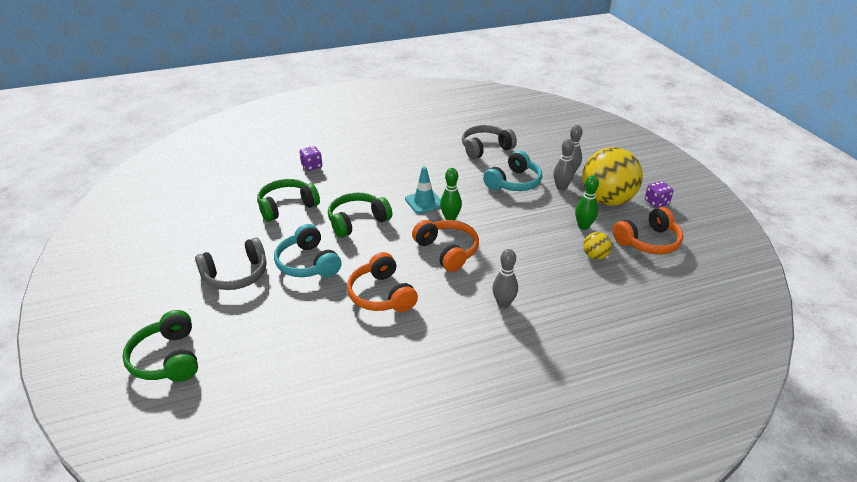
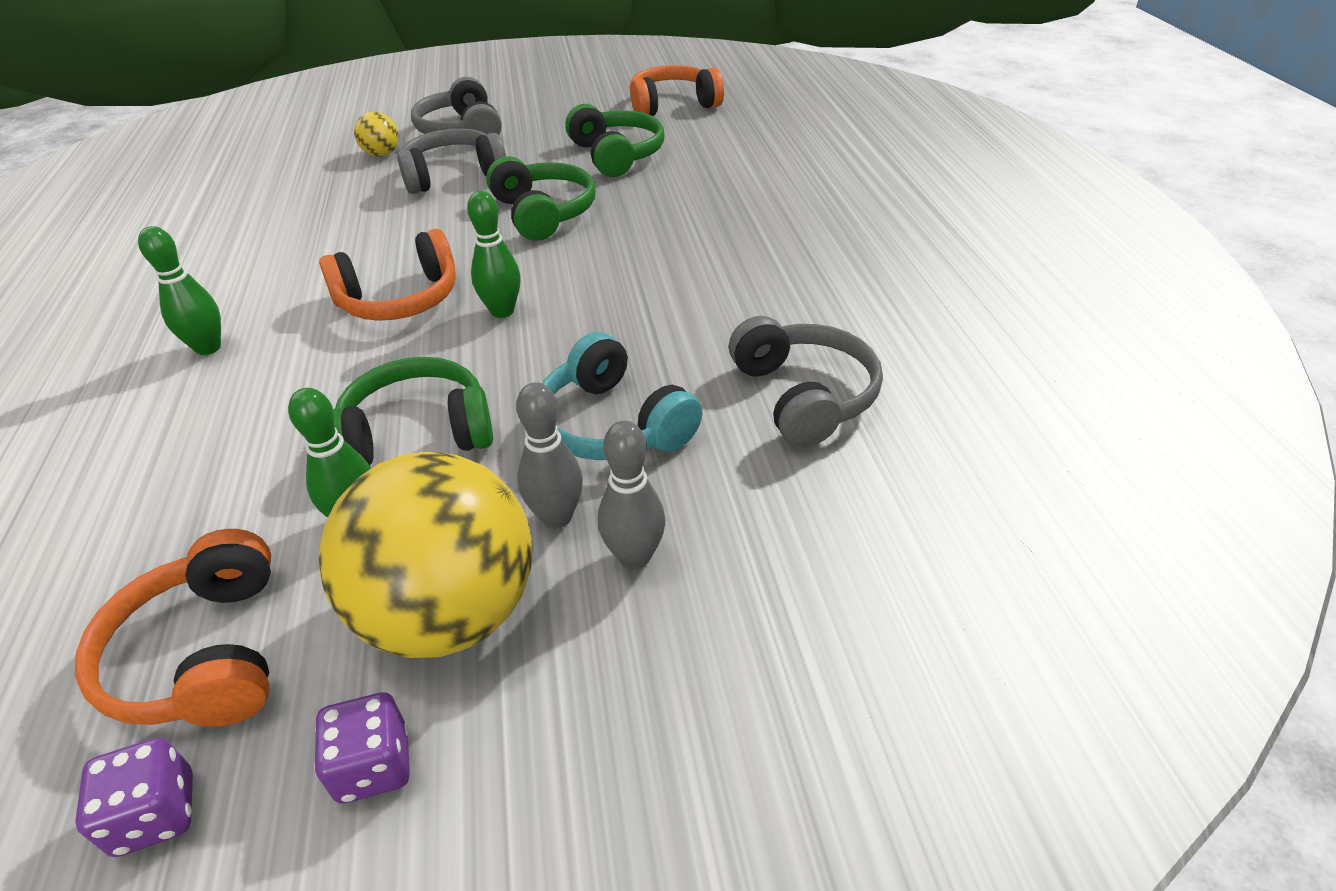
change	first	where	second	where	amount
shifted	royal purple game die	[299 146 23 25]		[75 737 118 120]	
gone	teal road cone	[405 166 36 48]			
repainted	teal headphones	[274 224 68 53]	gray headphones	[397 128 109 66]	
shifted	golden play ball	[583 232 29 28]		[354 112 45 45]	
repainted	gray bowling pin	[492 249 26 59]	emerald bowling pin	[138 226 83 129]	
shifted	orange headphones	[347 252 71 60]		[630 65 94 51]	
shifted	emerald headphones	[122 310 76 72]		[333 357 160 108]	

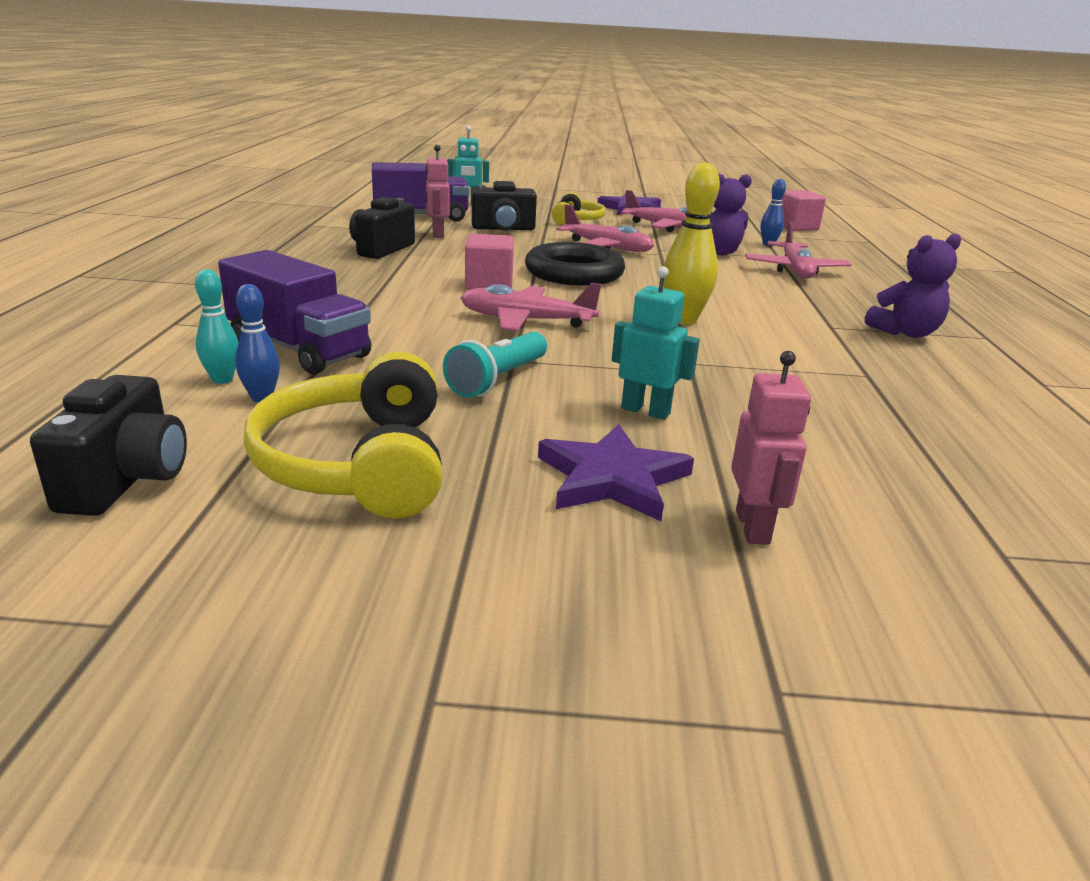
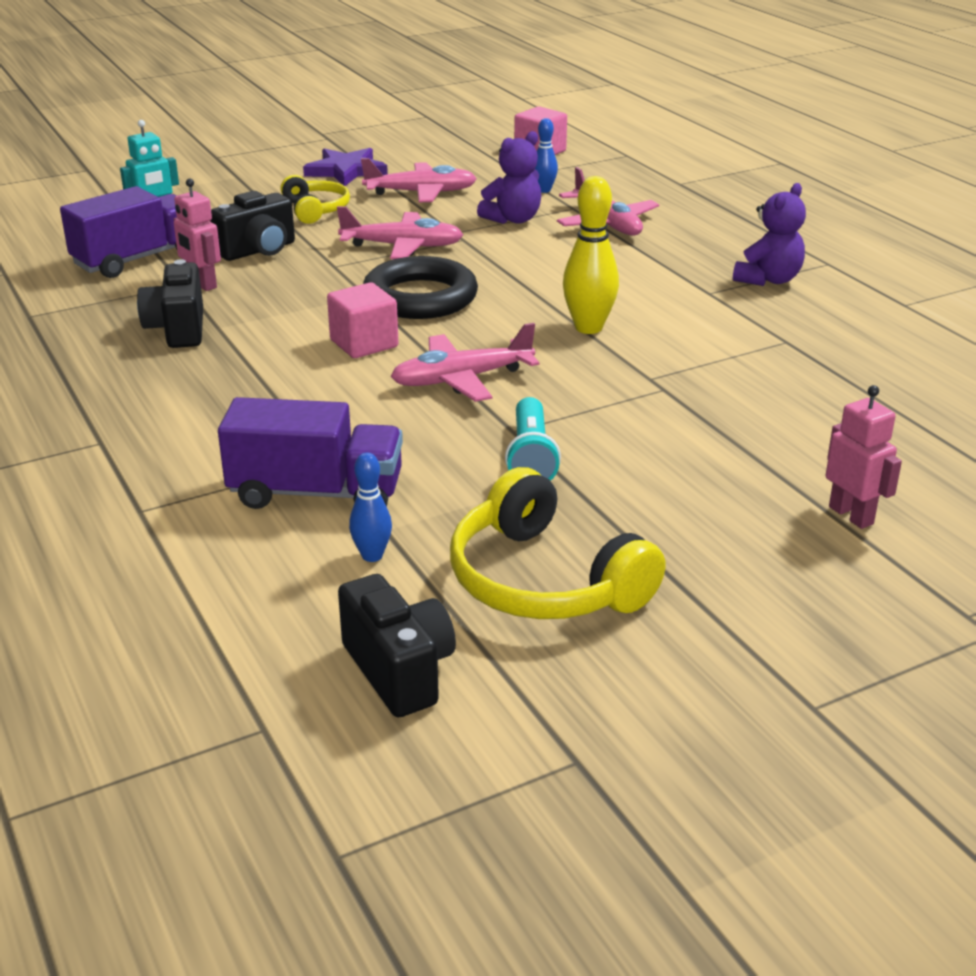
change	first	where	second	where	amount
gone	teal robot figure	[612 266 88 154]			
gone	teal bowling pin	[195 269 43 115]			
gone	royal purple five-pointed star	[538 424 156 97]			

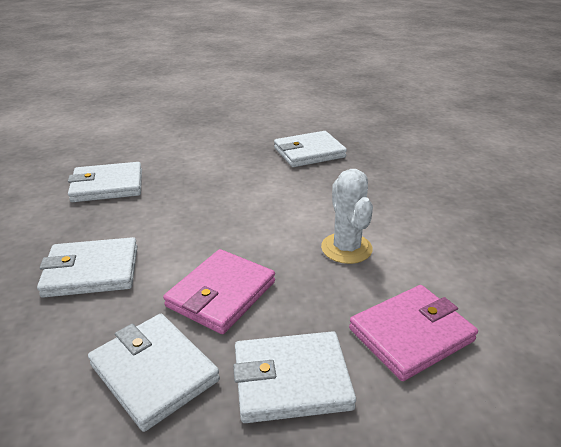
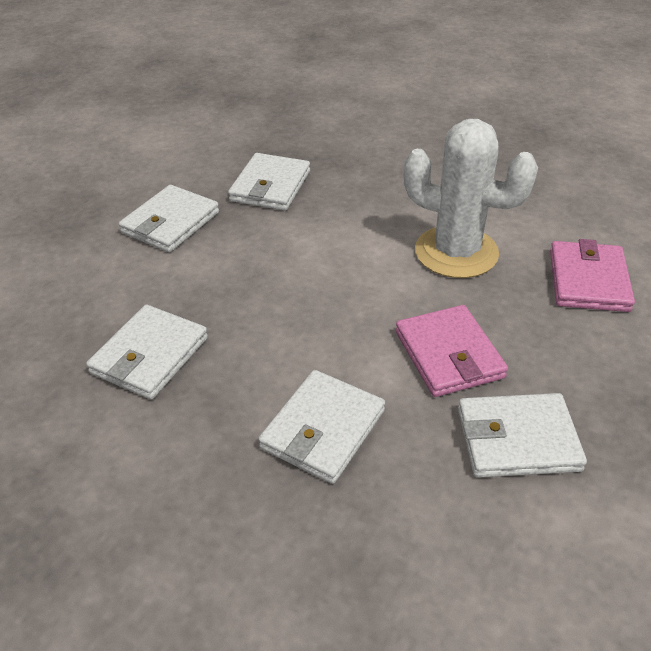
change	first	where	second	where	amount
scaled	pure white prickly plant	[321 169 52 95]		[403 119 135 159]	x1.56
shifted	pure white card wallet	[233 331 123 92]		[119 185 100 67]	

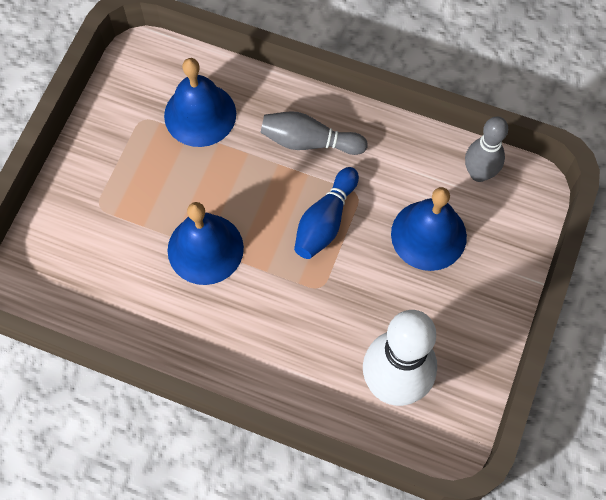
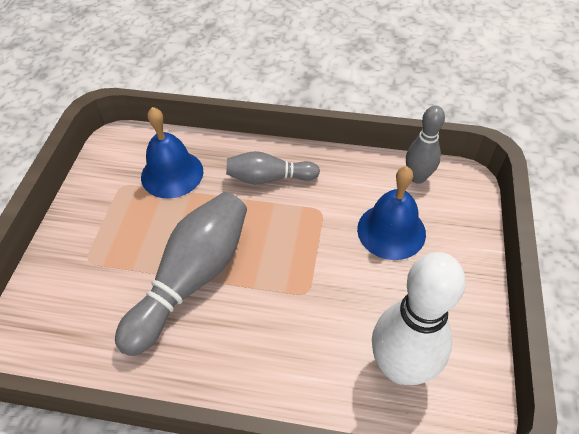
change	first	where	second	where	amount
gone	cobalt bowling pin	[294 167 65 92]			
swapped	cobalt bell	[168 202 76 83]	gray bowling pin	[115 192 132 164]	

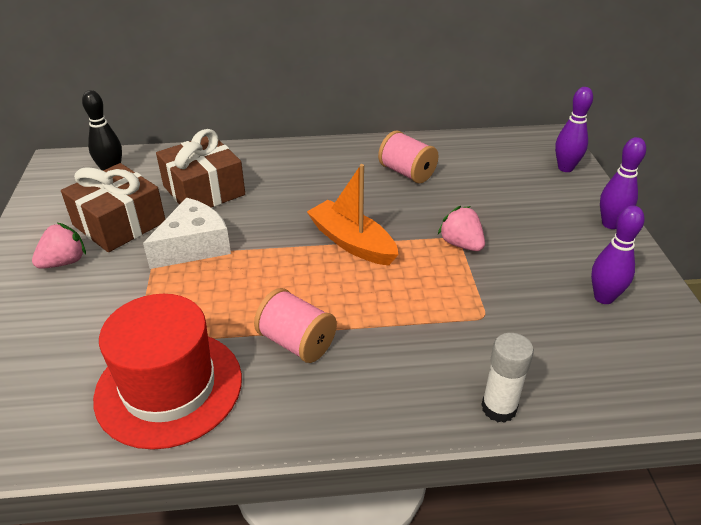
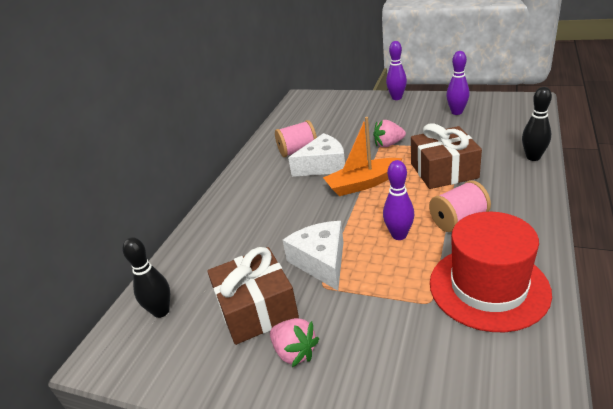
change	first	where	second	where	amount
shifted	royal purple bowling pin	[555 87 38 85]		[383 160 31 80]	
shifted	brown gift	[156 129 89 78]		[411 123 71 66]	
rotated	rose-pink toy strawberry	[32 223 54 46]		[270 318 49 49]	150 degrees clockwise
swapped	pure white stick of glue	[481 333 53 90]	ebony bowling pin	[522 87 30 74]	
new			pure white cheese	[288 133 57 44]	

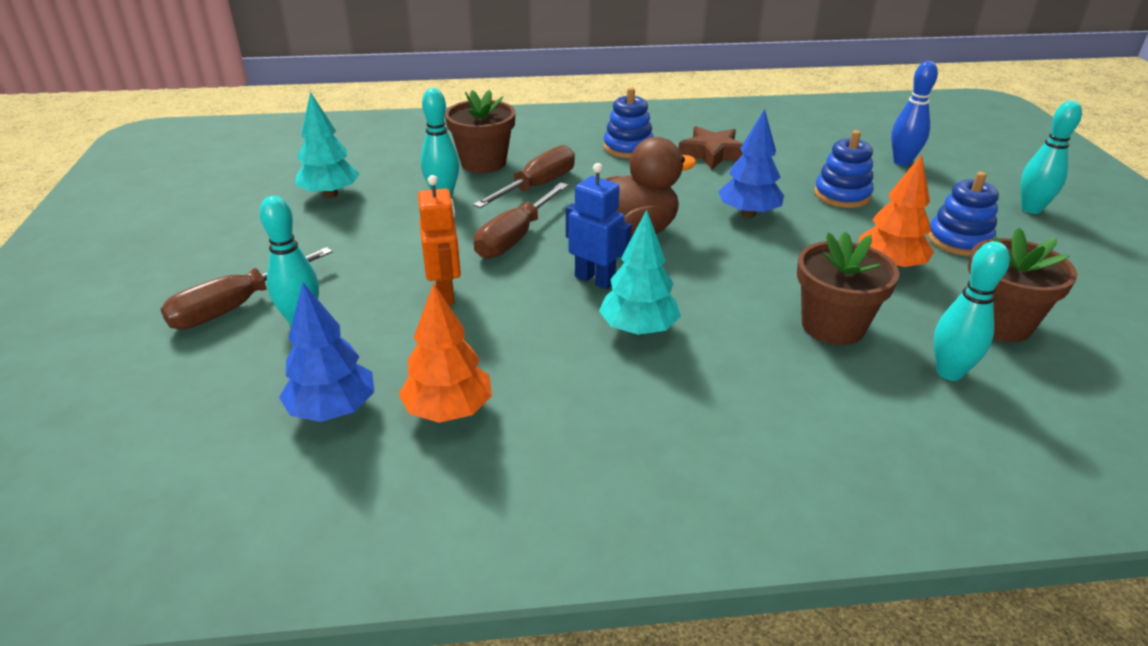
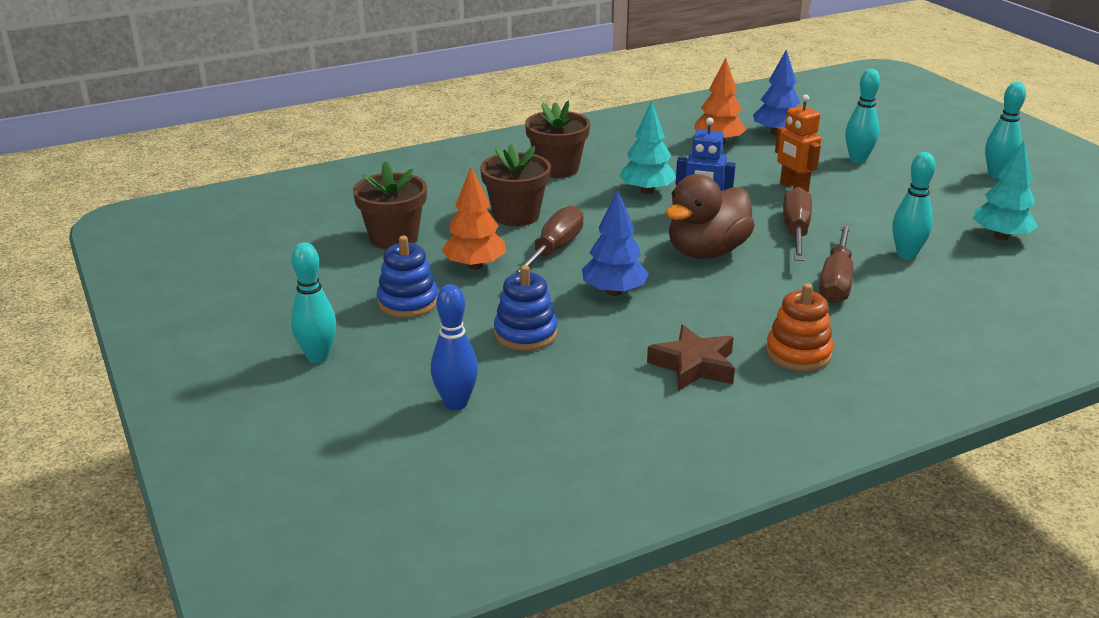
change	first	where	second	where	amount
repainted	cobalt stacking toy	[603 88 50 70]	orange stacking toy	[766 283 68 88]	
shifted	brown potted plant	[445 90 70 83]		[525 101 65 77]	
shifted	teal bowling pin	[934 241 76 140]		[985 82 41 97]	
shifted	brown flat screwdriver	[160 247 173 82]		[511 205 73 70]	

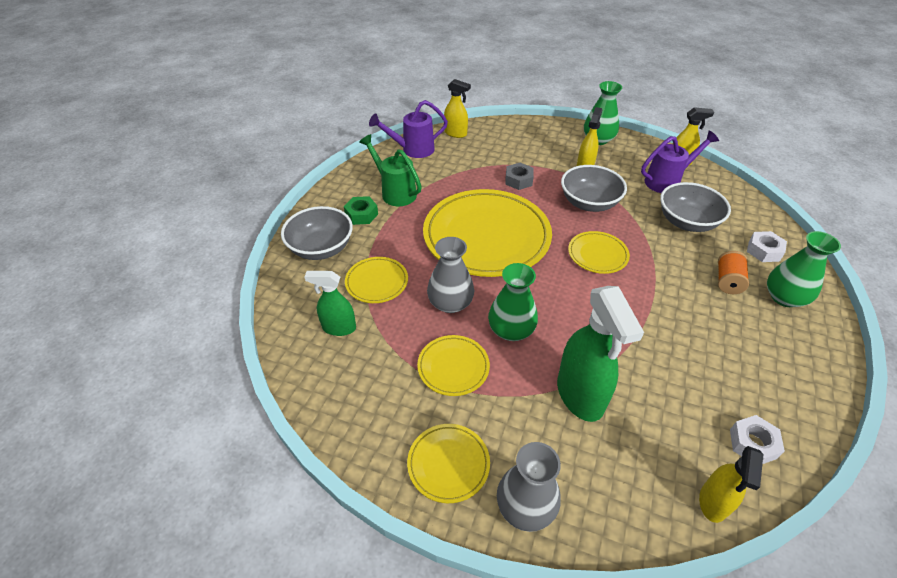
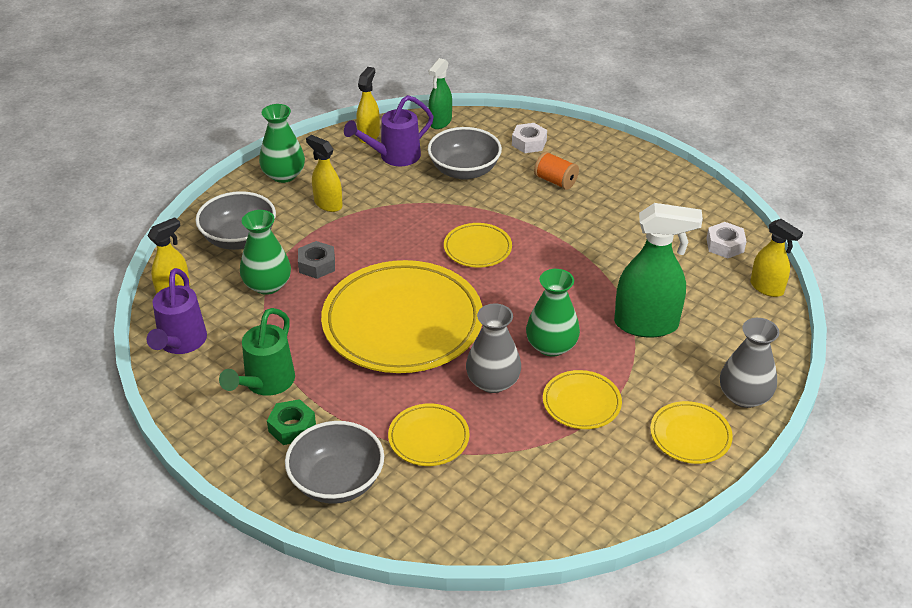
change	first	where	second	where	amount
rotated	royal purple watering pot	[641 131 78 62]		[344 95 90 71]	120 degrees counterclockwise
rotated	emerald watering pot	[359 134 63 72]		[219 308 76 88]	45 degrees counterclockwise
shifted	gray serving bowl	[561 165 66 47]		[195 191 81 59]	
shifted	emerald tall vase	[767 231 74 76]		[240 210 51 85]	
shifted	emerald spray bottle	[304 271 52 65]		[428 58 24 71]	

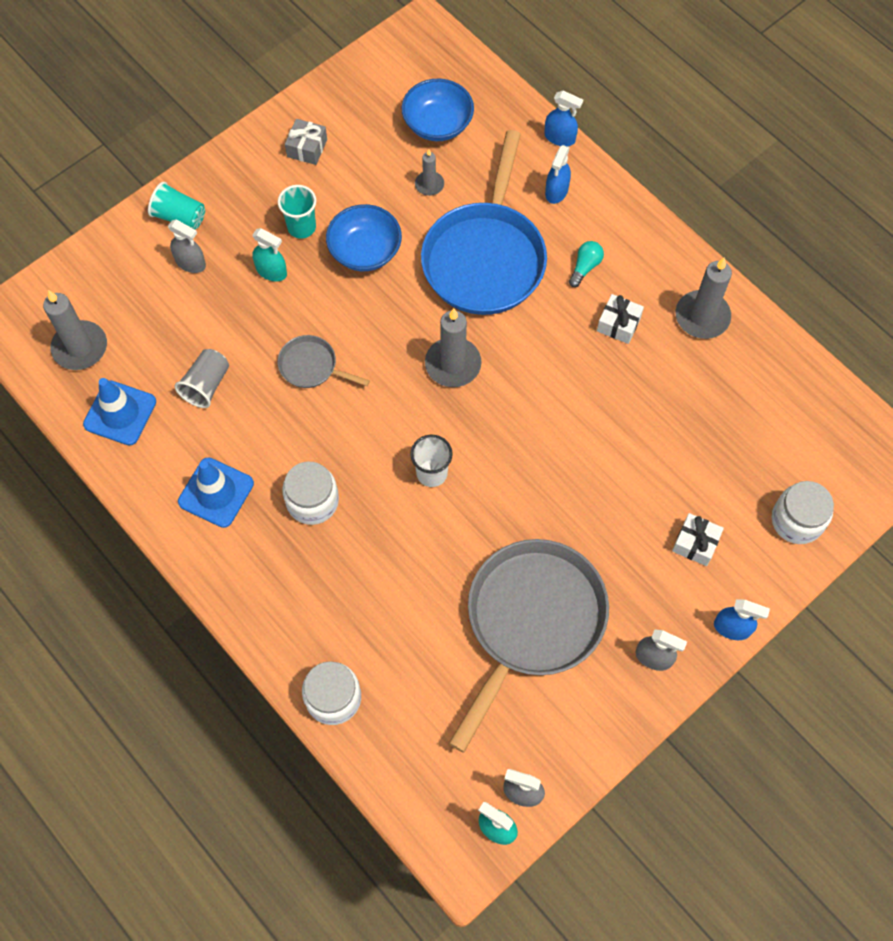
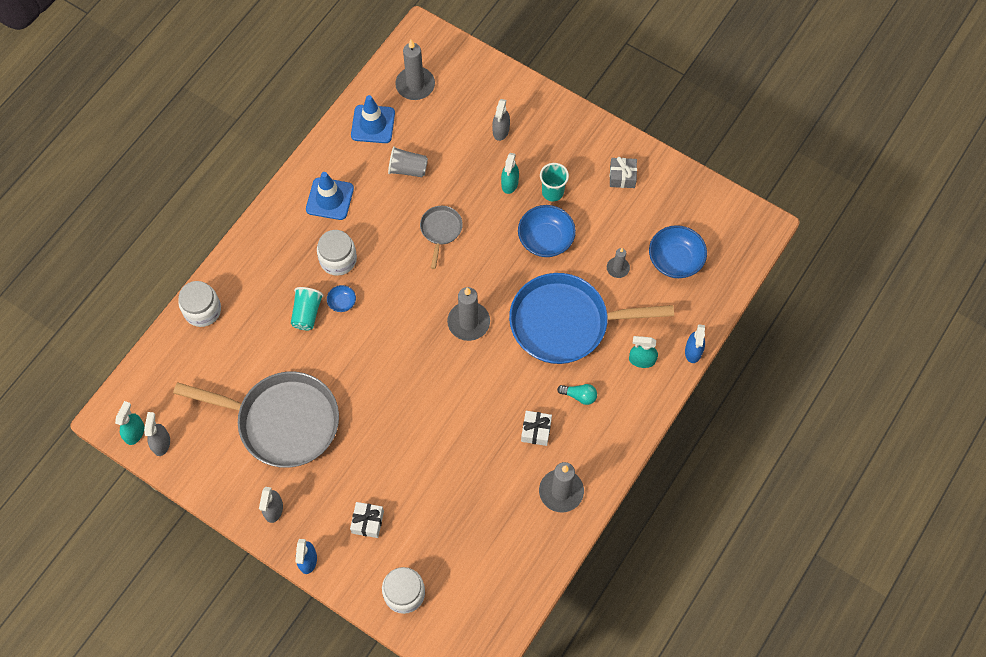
change	first	where	second	where	amount
repainted	cobalt spray bottle	[545 145 26 59]	teal spray bottle	[629 336 29 32]	
shifted	teal cup	[148 182 57 47]		[291 287 33 43]	
gone	pure white cup	[410 435 43 52]			
new			cobalt serving bowl	[327 285 29 27]	

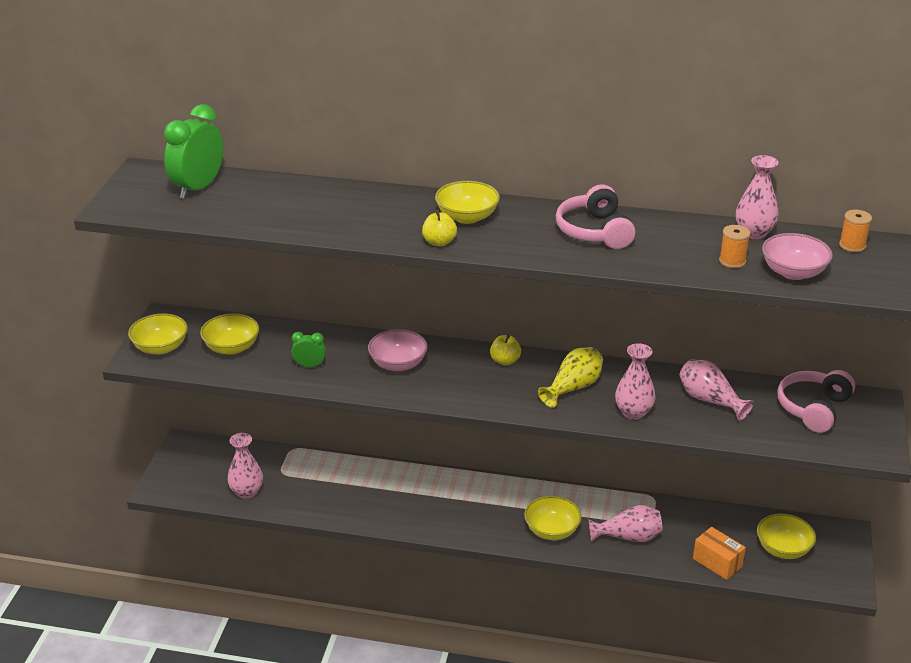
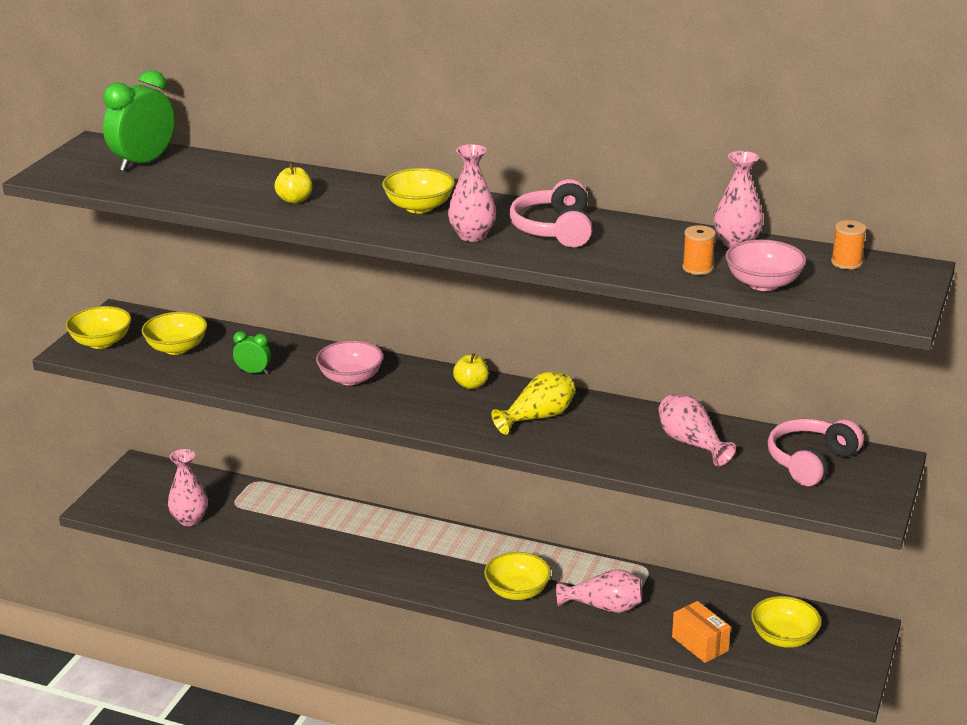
change	first	where	second	where	amount
shifted	golden apple	[422 210 35 37]		[275 163 37 41]	
shifted	rose-pink tall vase	[615 343 40 77]		[448 144 48 98]	

